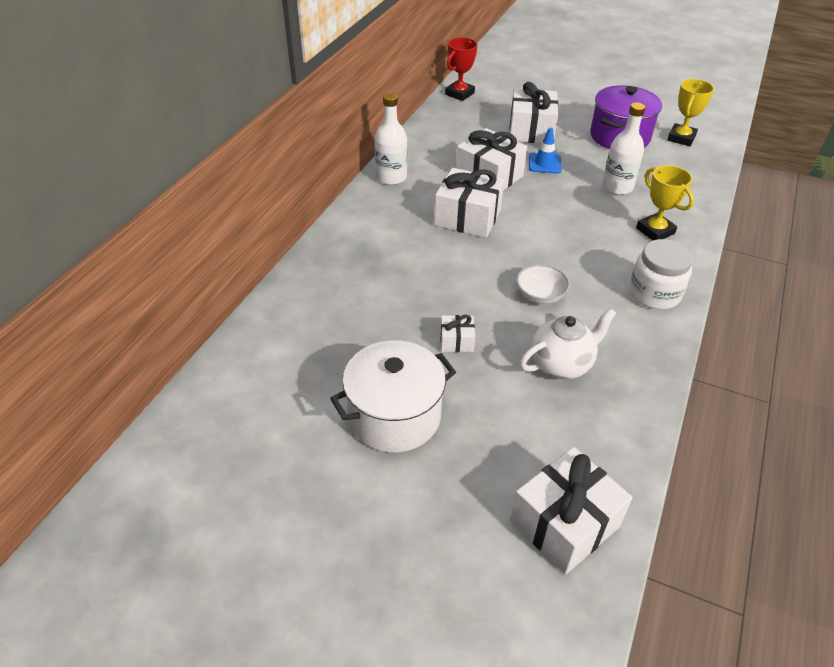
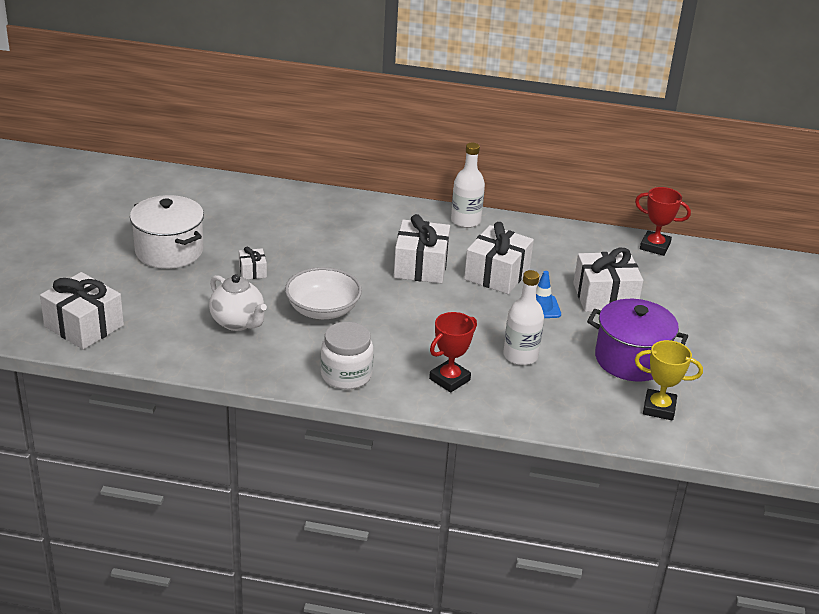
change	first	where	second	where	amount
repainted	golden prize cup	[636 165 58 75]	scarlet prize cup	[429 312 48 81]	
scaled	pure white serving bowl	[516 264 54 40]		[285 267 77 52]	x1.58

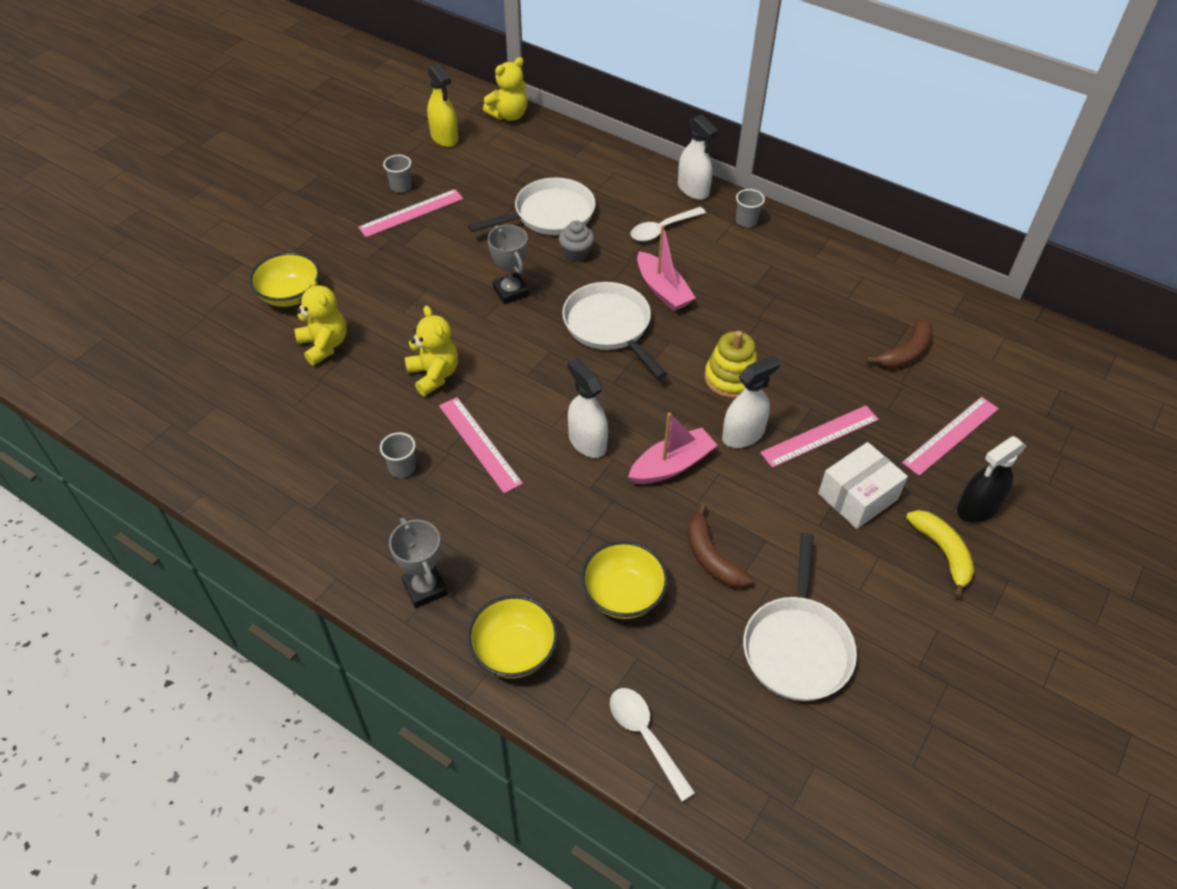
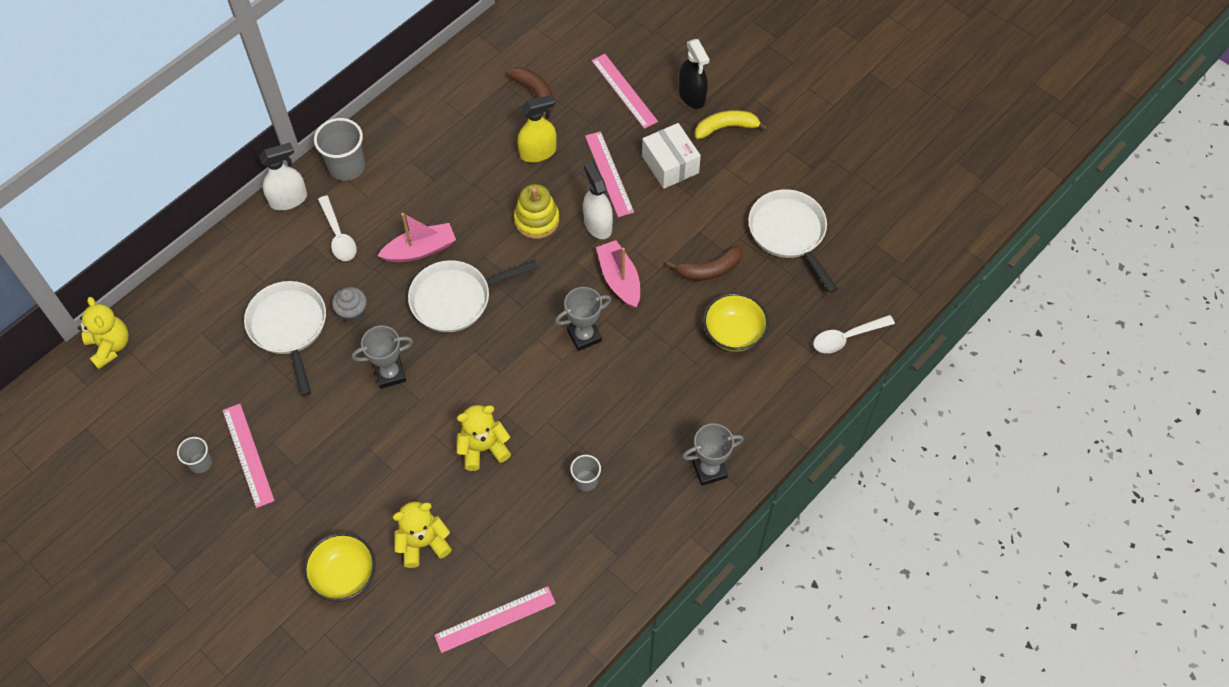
change	first	where	second	where	amount
shifted	golden spray bottle	[427 63 31 84]		[517 95 40 67]	
scaled	gray cup	[736 189 29 38]		[314 118 51 63]	x1.78
swapped	pure white spray bottle	[568 358 40 100]	gray prize cup	[555 287 57 64]	
shifted	rose-pink measuring stick	[439 397 84 96]		[434 586 122 67]	
rotated	pure white frying pan	[743 533 114 168]		[748 189 90 104]	135 degrees counterclockwise
gone	golden serving bowl	[467 595 91 83]			

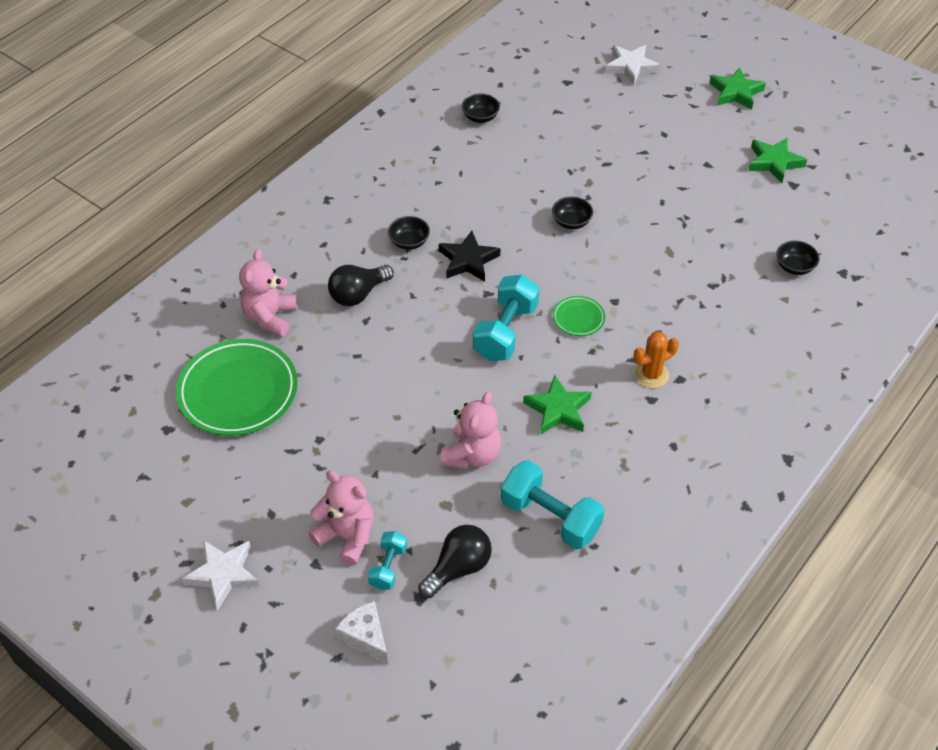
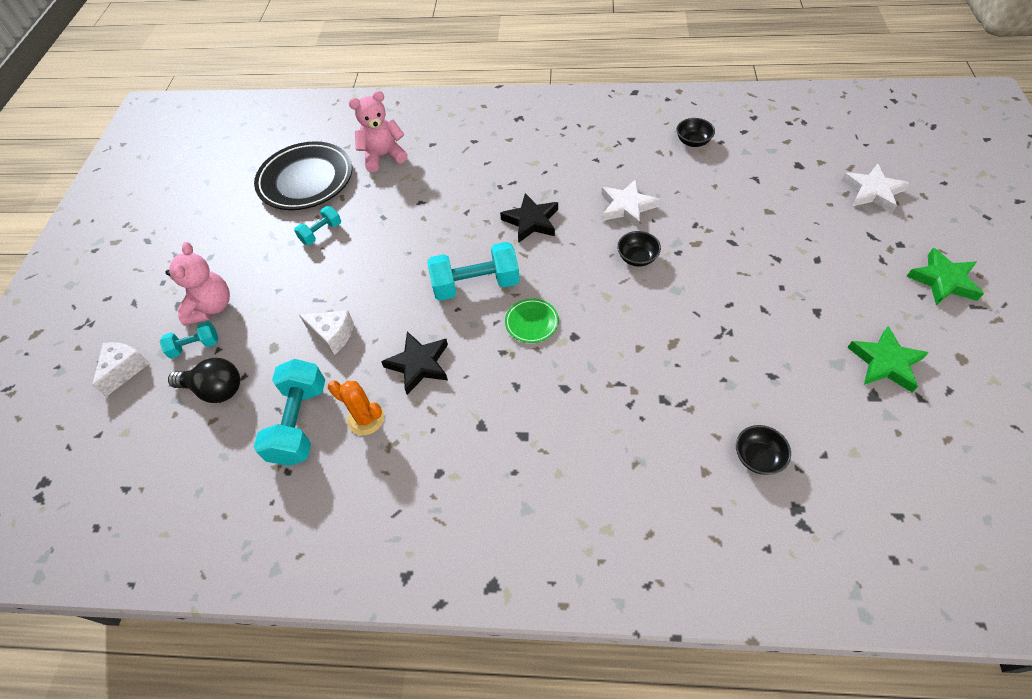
change	first	where	second	where	amount
gone	ebony serving bowl	[388 216 42 34]			
gone	ebony bulb	[328 265 66 41]			
shifted	orange prickly plant	[633 332 46 56]		[328 380 56 55]	
repainted	emerald flat dish	[176 339 122 97]	ebony flat dish	[254 141 98 69]	
repainted	emerald five-pointed star	[523 375 68 59]	ebony five-pointed star	[381 331 67 64]	
swapped	rose-pink teddy bear	[440 392 61 77]	pure white cheese	[299 310 55 45]	
shifted	pure white five-pointed star	[182 540 77 70]		[601 179 59 50]	
new			teal free weight	[294 206 47 39]	

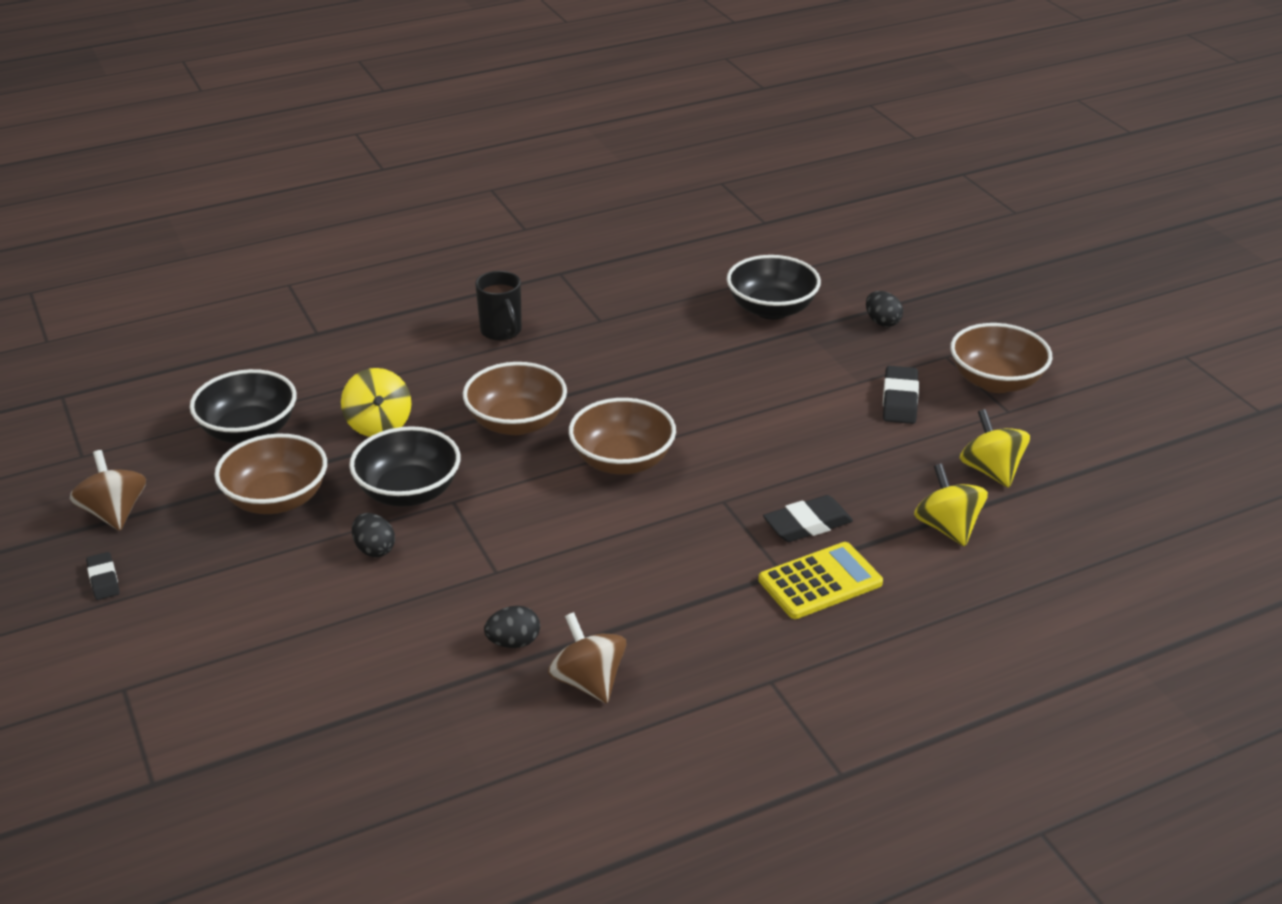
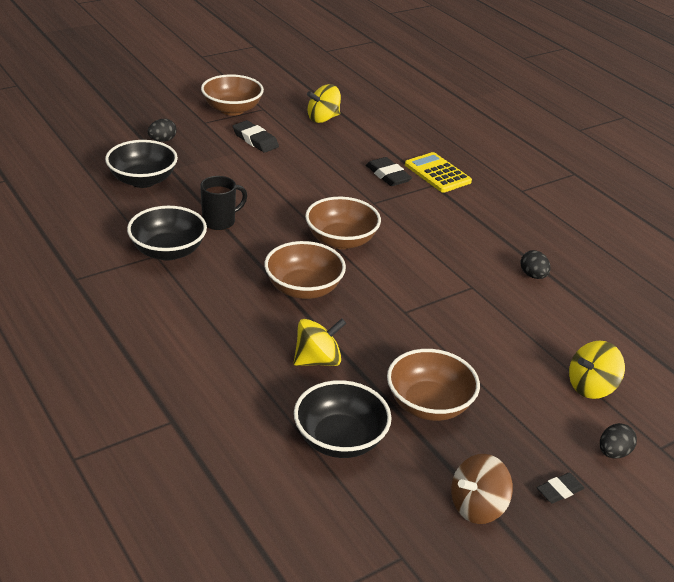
change	first	where	second	where	amount
shifted	ebony coffee mug	[475 271 47 70]		[200 176 47 54]	
rotated	ebony gum eraser	[883 366 36 58]		[233 120 46 33]	45 degrees clockwise
shifted	ebony serving bowl	[349 426 111 81]		[127 206 80 55]	
shifted	golden whirligig	[914 463 74 83]		[569 341 56 58]	
shifted	ebony toy egg	[352 513 43 44]		[600 423 37 36]	
gone	brown whirligig	[548 612 78 91]			

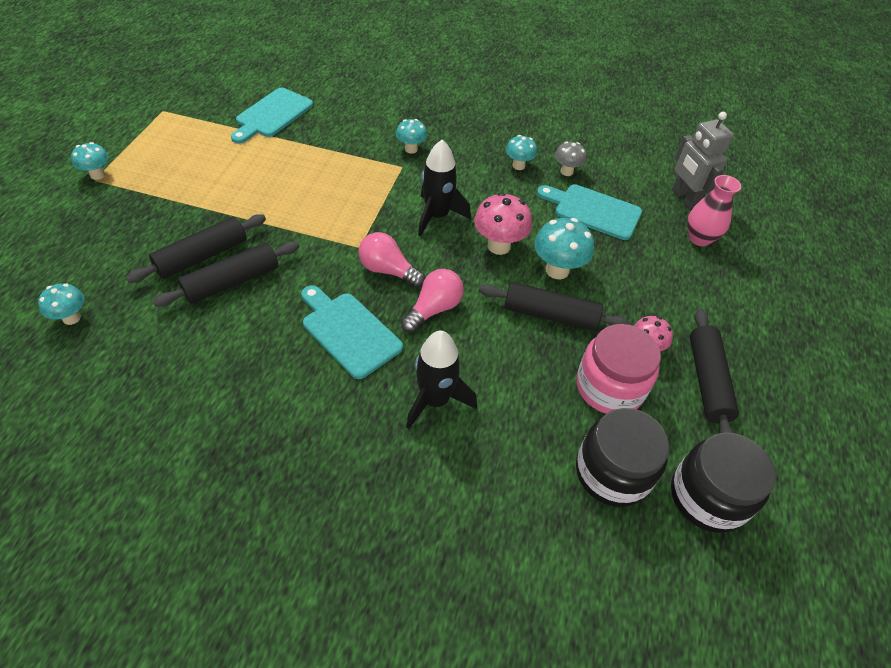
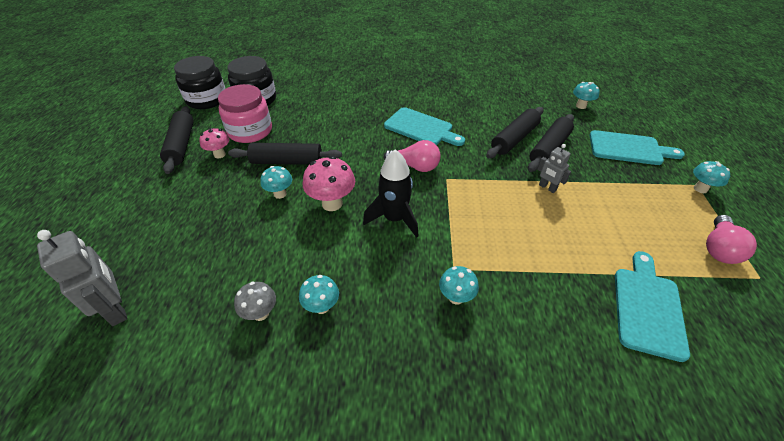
change	first	where	second	where	amount
gone	rose-pink tall vase	[687 175 54 71]			
shifted	teal bread board	[537 184 105 56]		[589 130 96 35]	
scaled	teal toadstool	[534 218 60 61]		[260 166 32 33]	x0.62
shifted	rose-pink bulb	[401 269 63 64]		[706 215 51 49]	
gone	ebony rocket	[406 331 71 98]			
new			gray robot figure	[537 144 34 49]	

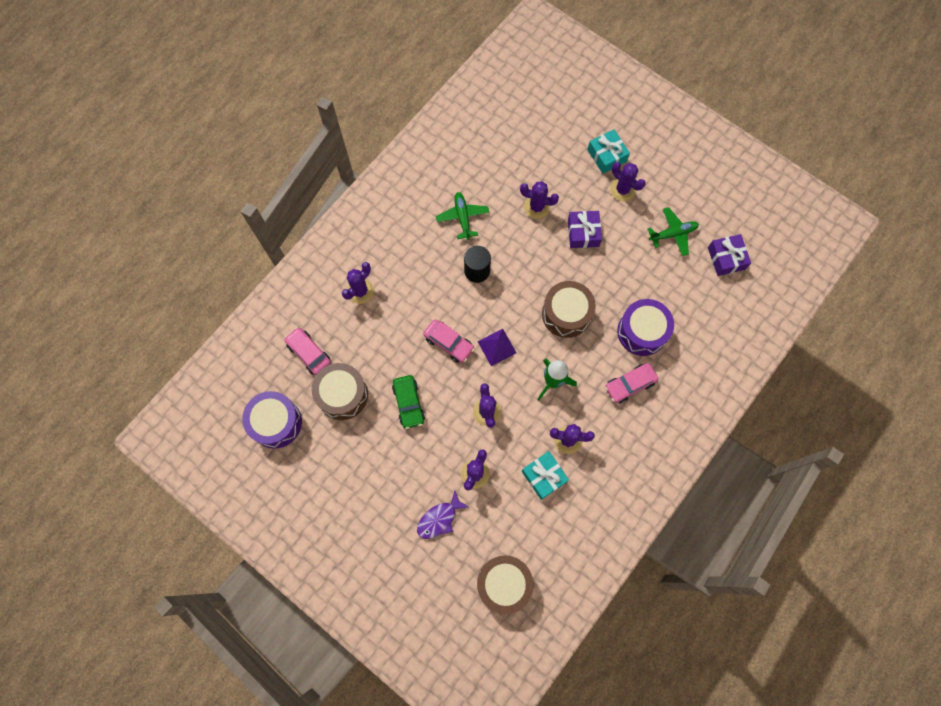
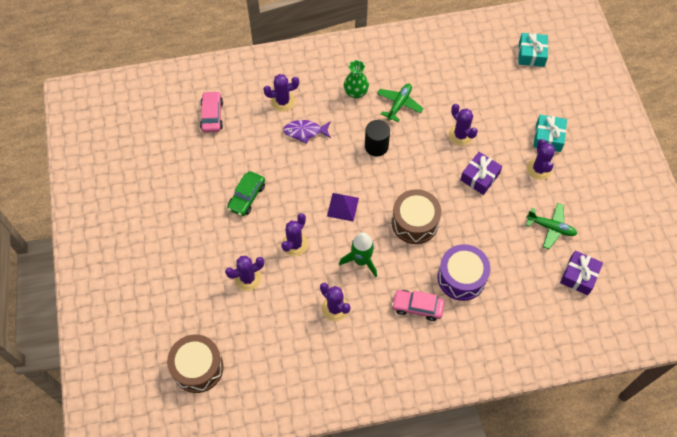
change	first	where	second	where	amount
gone	rose-pink automobile	[423 319 52 44]			
gone	brown toy drum	[312 363 56 57]			
gone	royal purple toy drum	[242 391 60 58]			
shifted	teal gift	[522 451 47 49]		[518 33 30 34]	
shifted	royal purple toy fish	[417 491 52 48]		[283 120 48 24]	
new			emerald tall vase	[344 60 25 39]	

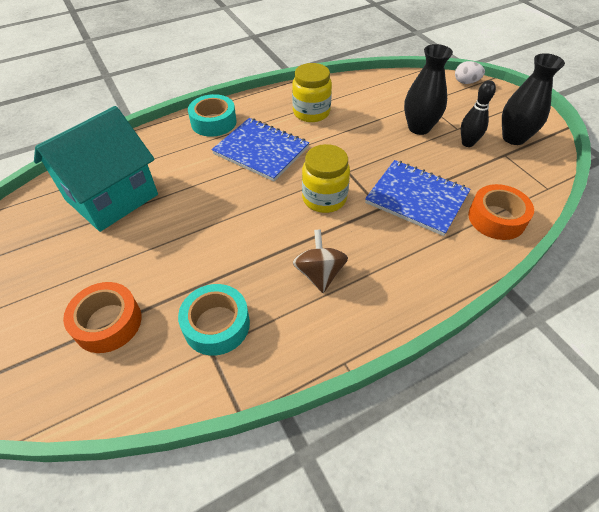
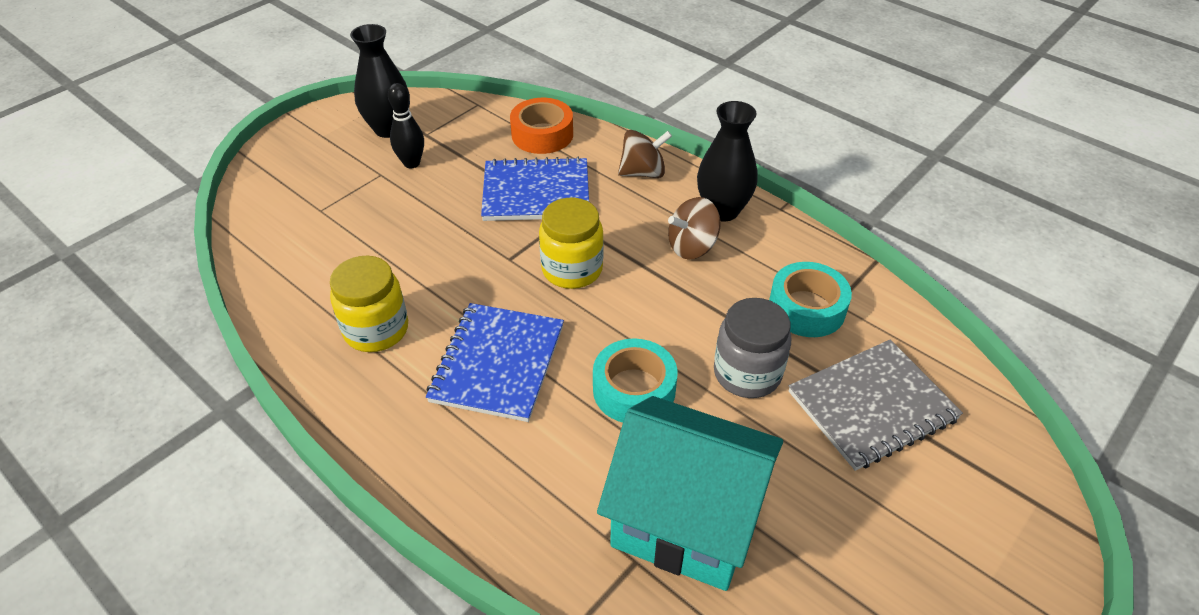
change	first	where	second	where	amount
shifted	ebony tall vase	[404 44 49 91]		[697 101 61 120]	
gone	pure white toy egg	[455 61 30 23]			
shifted	teal roll of tape	[188 94 49 43]		[593 338 85 84]	
rotated	cobalt notebook	[365 160 106 76]		[481 157 108 64]	75 degrees clockwise
swapped	orange roll of tape	[63 282 79 71]	gray notebook	[789 340 174 131]	
new			brown whirligig	[618 130 54 48]	
new			gray jar	[714 298 78 100]	

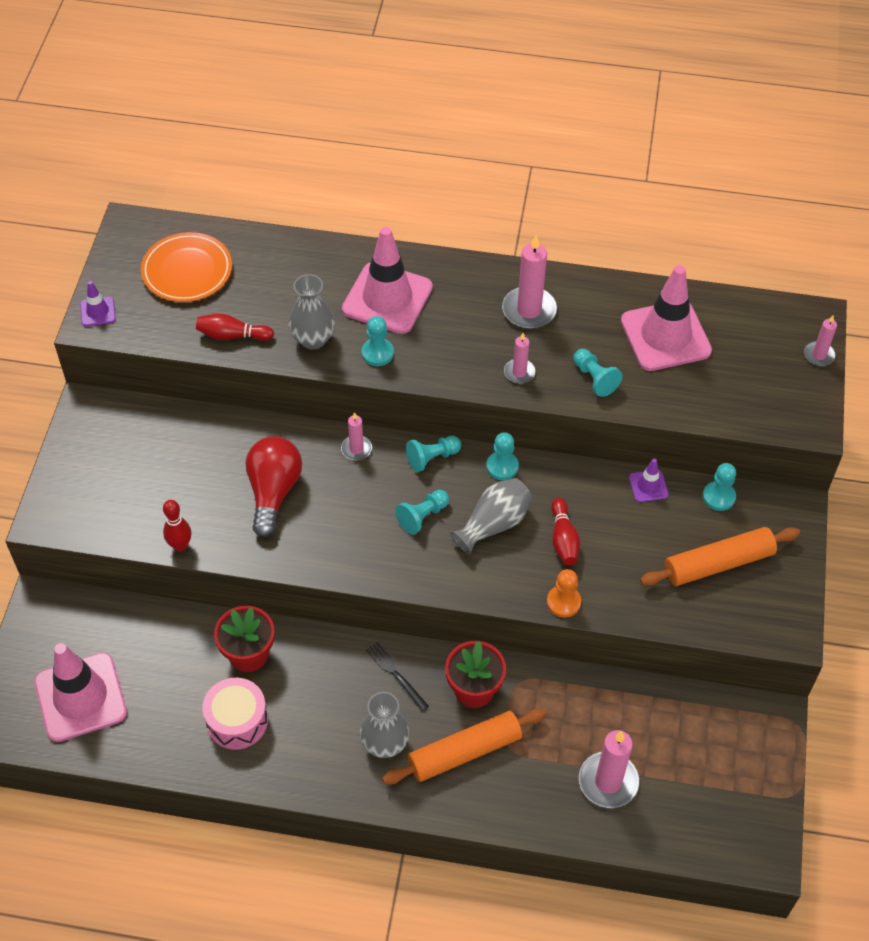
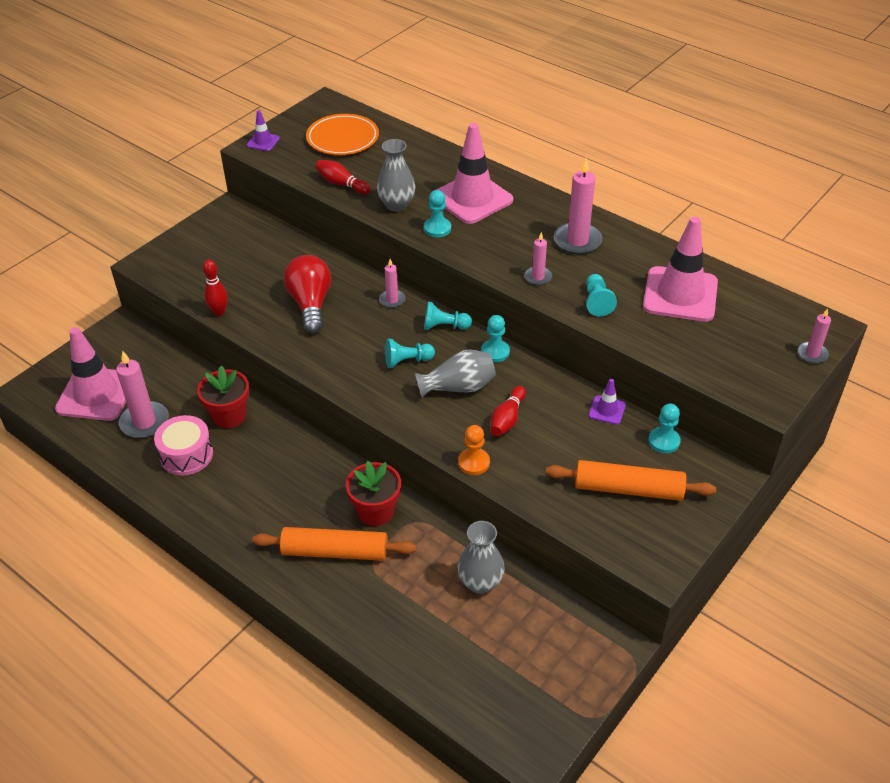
change	first	where	second	where	amount
rotated	scarlet bulb	[245 436 57 102]		[284 255 47 78]	45 degrees counterclockwise
gone	ebony dinner fork	[366 642 63 69]			
shifted	gray tall vase	[360 692 49 66]		[458 521 47 73]	
shifted	rose-pink candle	[579 730 60 78]		[116 351 53 87]	

